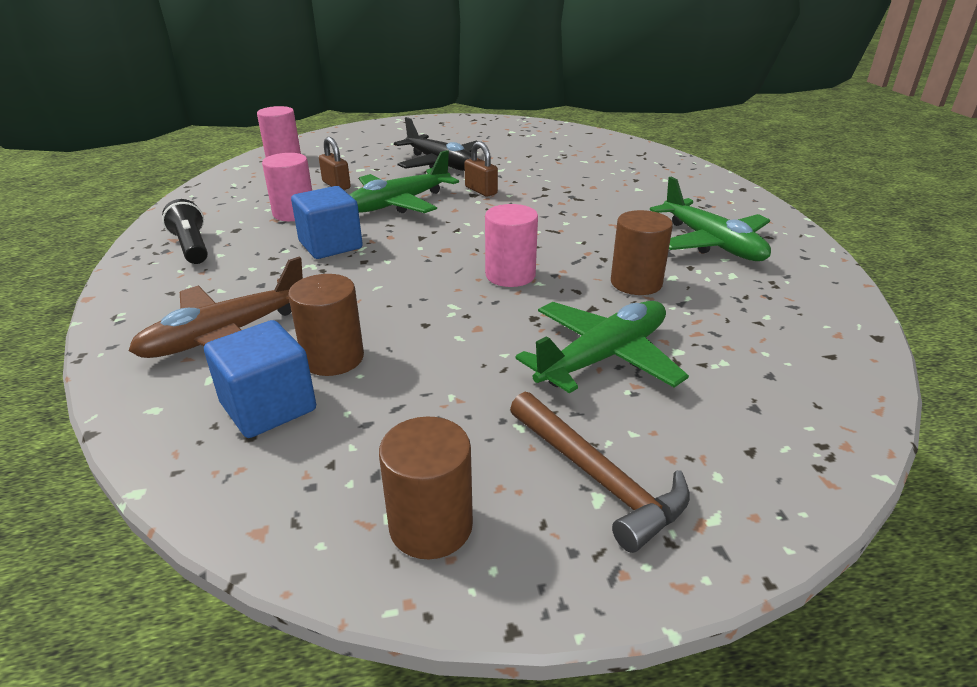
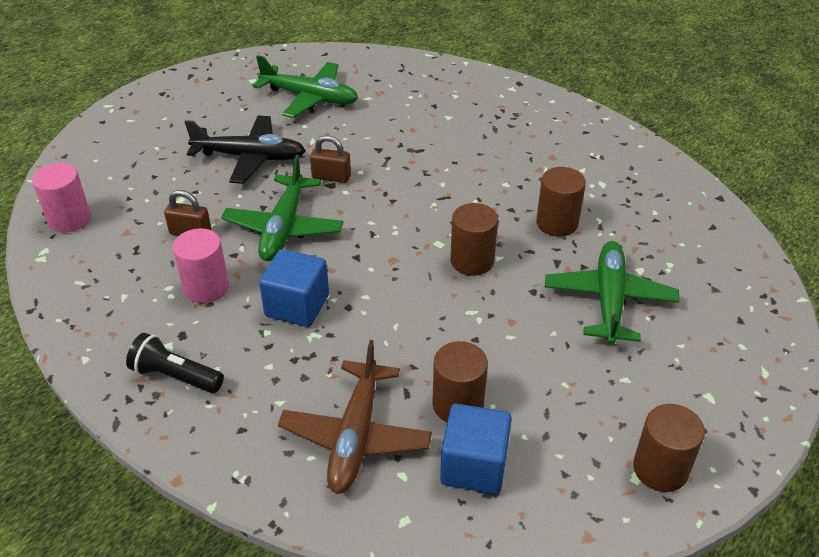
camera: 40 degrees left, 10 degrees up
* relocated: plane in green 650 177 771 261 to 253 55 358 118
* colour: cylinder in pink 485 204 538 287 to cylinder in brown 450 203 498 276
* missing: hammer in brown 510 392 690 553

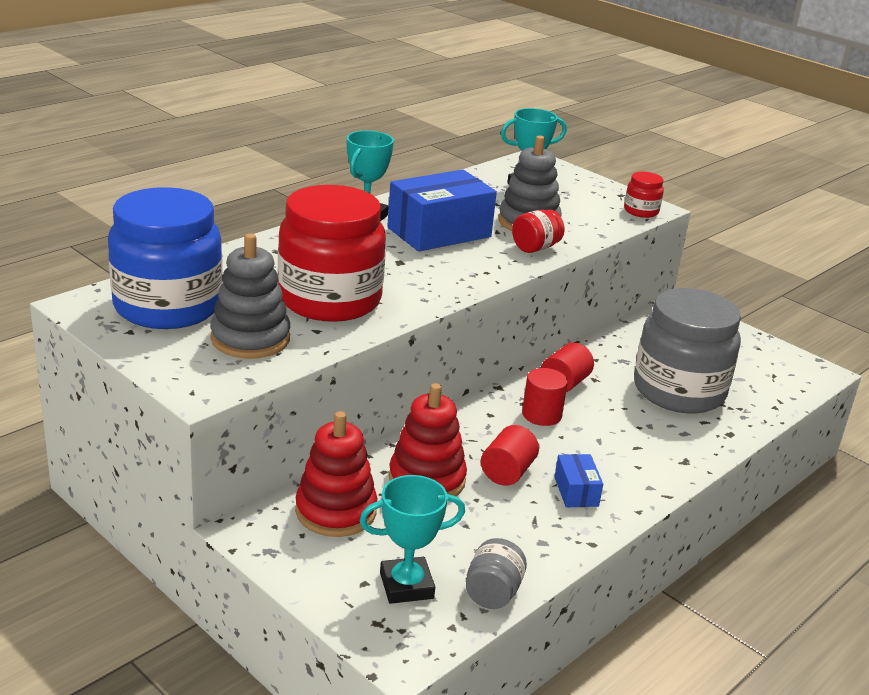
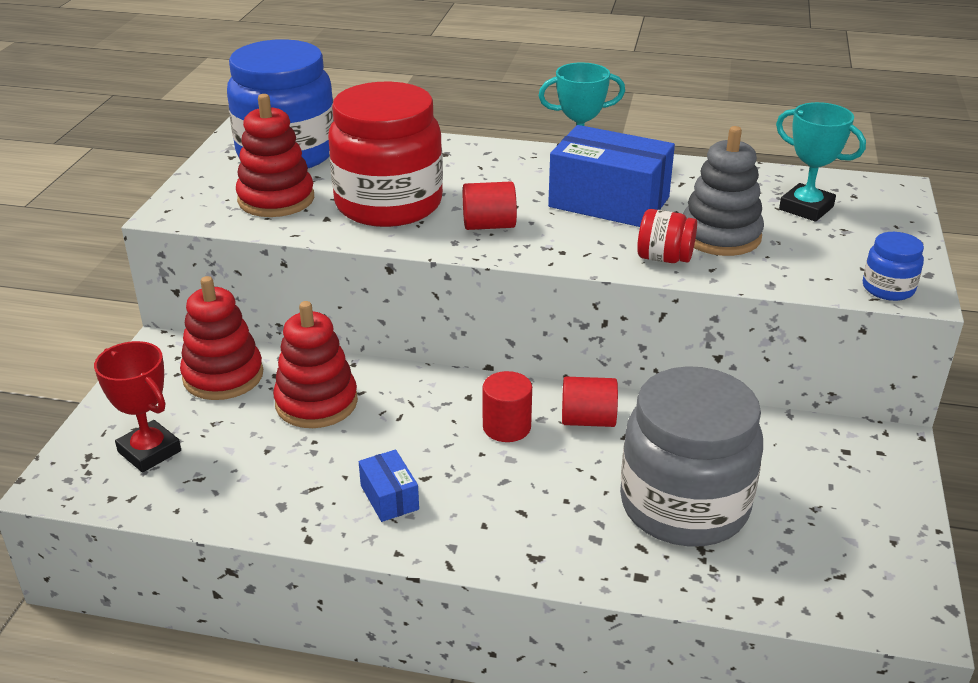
camera: 60 degrees right, 5 degrees up
* colour: trophy in turquoise 359 475 465 604 to trophy in red 94 341 181 472
* colour: stacking toy in grey 210 233 290 359 to stacking toy in red 236 94 314 217
* spun: box in blue 554 454 603 507 = 359 450 419 522 75 degrees counterclockwise
* relocated: cylinder in red 481 425 539 486 to 463 182 517 230
* colour: jar in red 624 172 664 218 to jar in blue 863 232 924 301
* missing: jar in grey 466 538 527 609

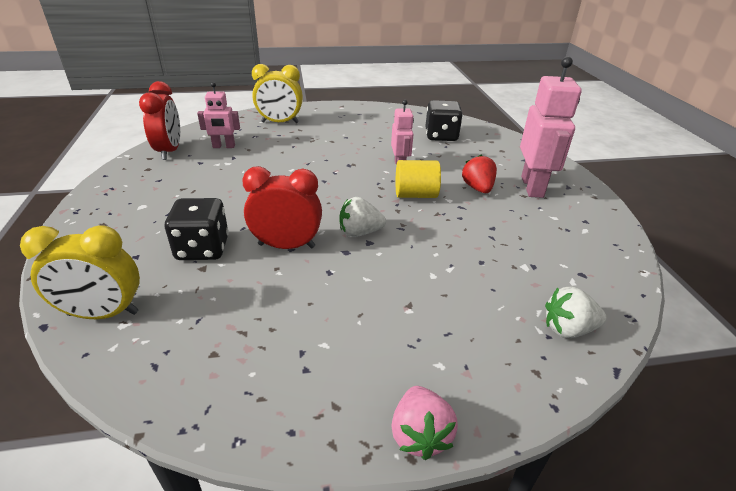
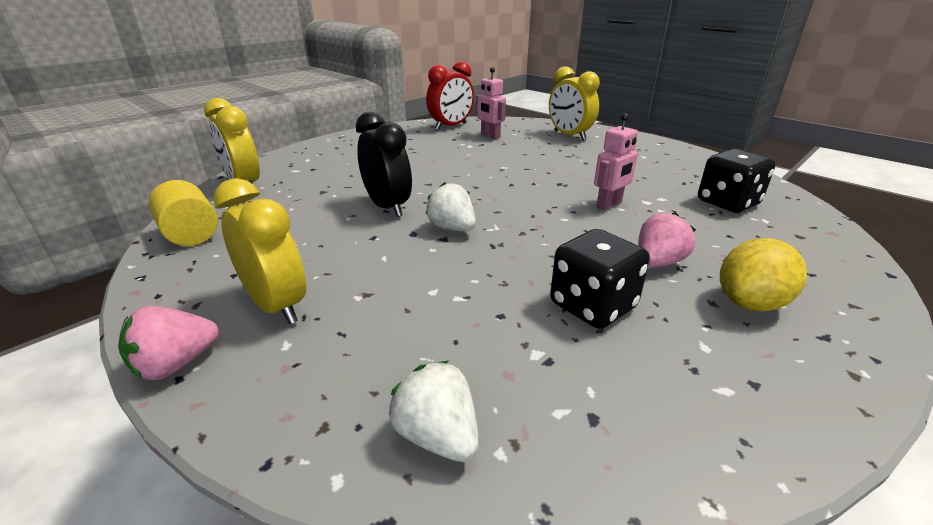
camera: 55 degrees right, 5 degrees down
* relocated: cylinder in yellow 396 160 441 198 to 149 180 218 246
* appeared: clock in yellow 213 178 306 324
* colour: clock in red 242 166 322 249 to clock in black 356 112 412 217
* relocated: dice in black 165 198 229 260 to 550 229 650 329
* colour: strawberry in red 462 154 497 193 to strawberry in pink 638 212 696 268
* exchanged: robot in pink 520 56 581 198 to lemon in yellow 720 238 807 311

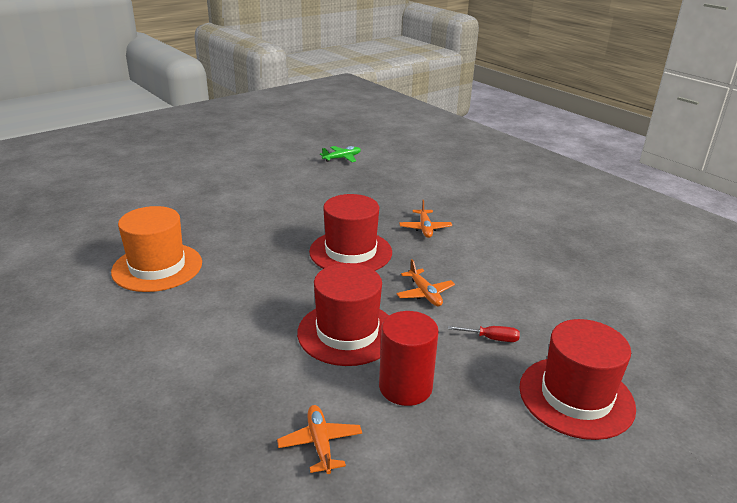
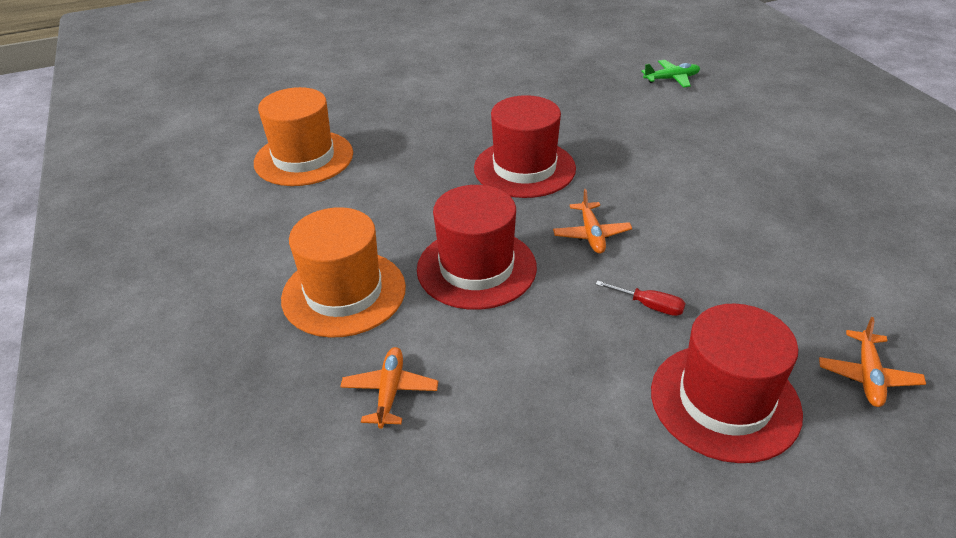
camera: 20 degrees right, 10 degrees up
* appeared: hat in orange 281 207 406 338
* relocated: plane in green 320 146 361 162 to 641 60 700 87
* relocated: plane in orange 399 200 452 238 to 819 317 926 407
* missing: cylinder in red 379 311 439 406

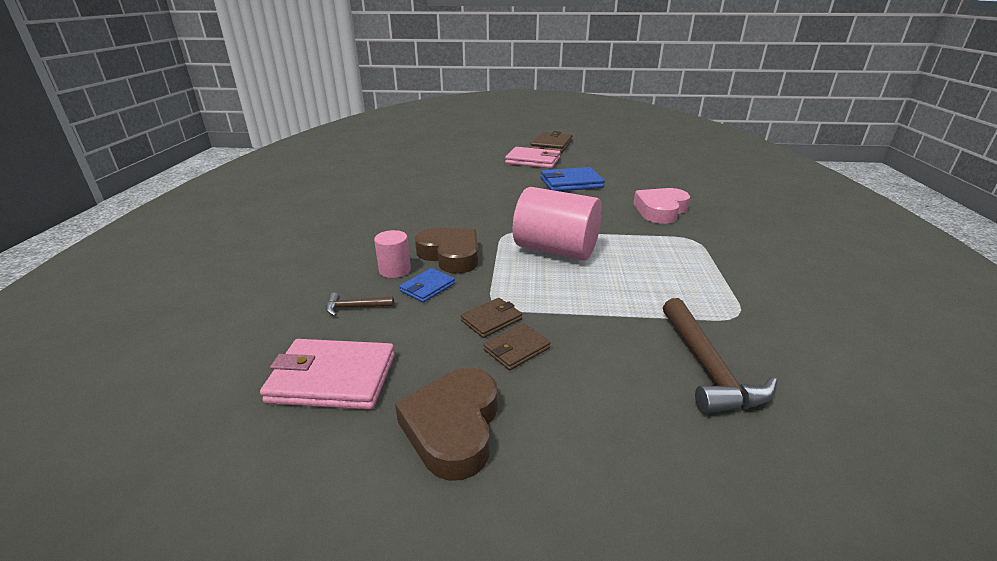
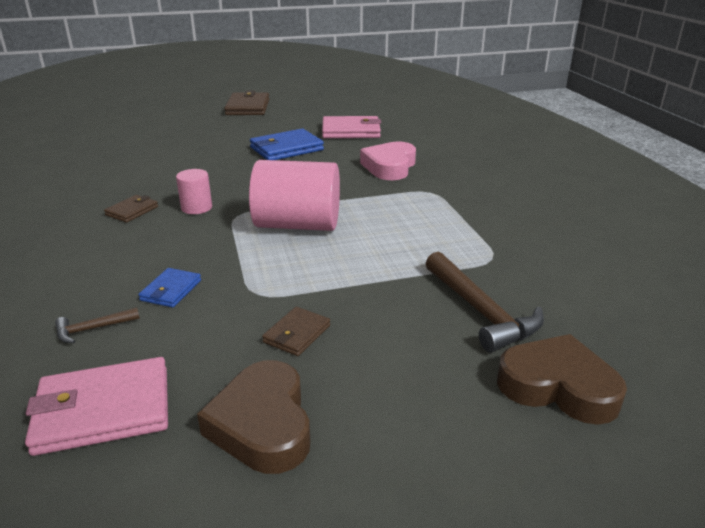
camera: 20 degrees left, 0 degrees up
* relocated: wallet in brown 461 298 522 338 to 104 195 158 222
* relocated: cylinder in pink 374 230 411 278 to 176 169 212 214
* relocated: wallet in pink 505 147 561 168 to 322 116 381 138
* relocated: heart in brown 415 228 478 274 to 497 334 627 425

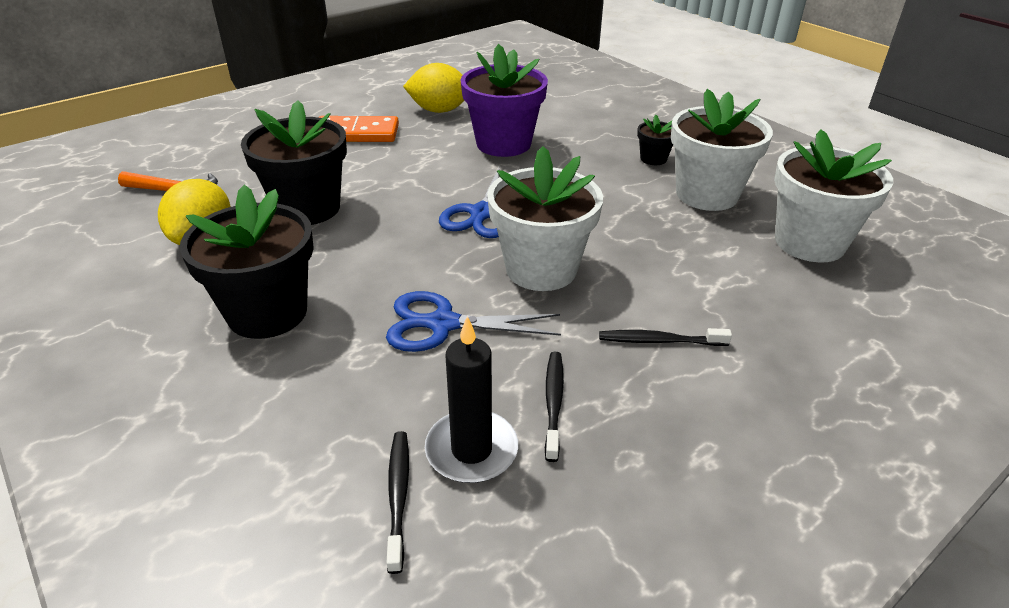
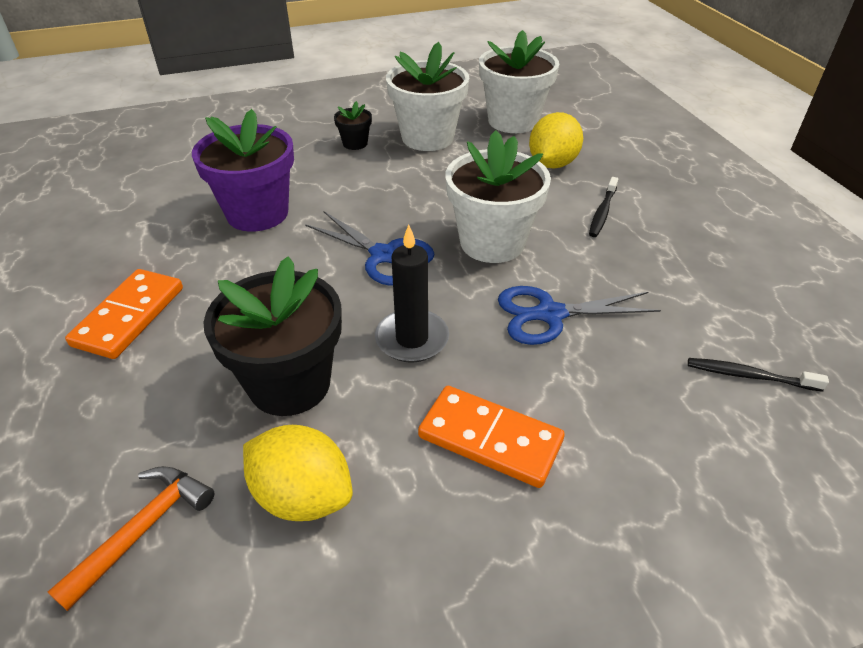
camera: 70 degrees left, 5 degrees up
* relocated: candle in black 425 316 518 483 to 375 225 449 363
* exchanged: flower pot in black 180 185 314 339 to domino in orange 418 386 565 488
* spun: scissors in blue 386 291 561 352 = 498 286 661 345 60 degrees clockwise
* relocated: lemon in yellow 403 63 464 113 to 529 112 583 169
* missing: toothbrush in black 545 352 564 462

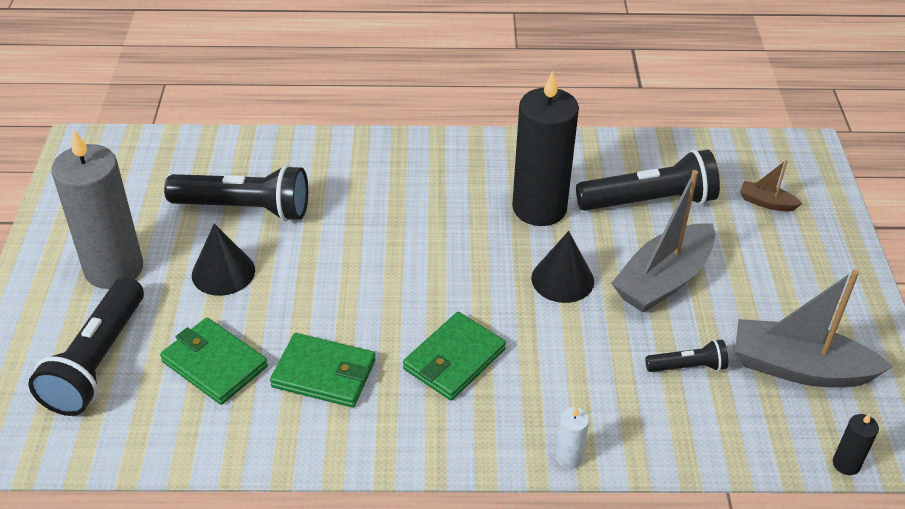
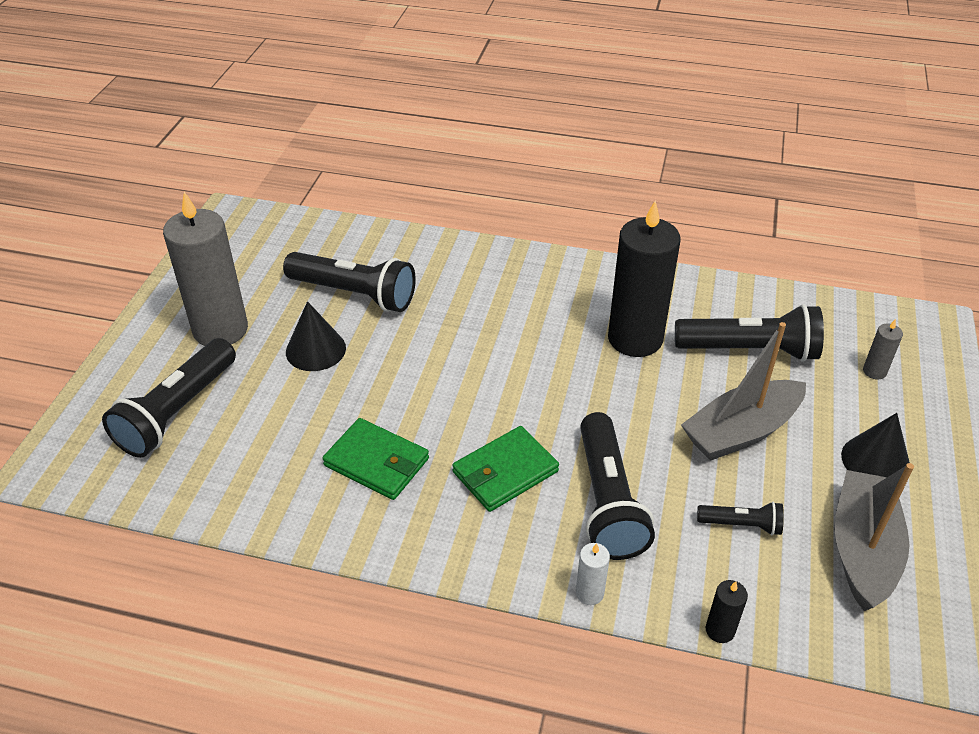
camera: 15 degrees right, 0 degrees up
* appeared: flashlight in black 580 412 655 560
* relocated: candle in black 833 413 879 475 to 706 580 748 643
* spun: boat in grey 735 270 893 387 = 835 463 914 611 75 degrees clockwise
* relocated: cone in black 531 231 594 303 to 841 413 910 477
* exchanged: boat in brown 740 160 803 211 to candle in grey 863 319 903 379
* missing: wallet in green 160 318 268 405

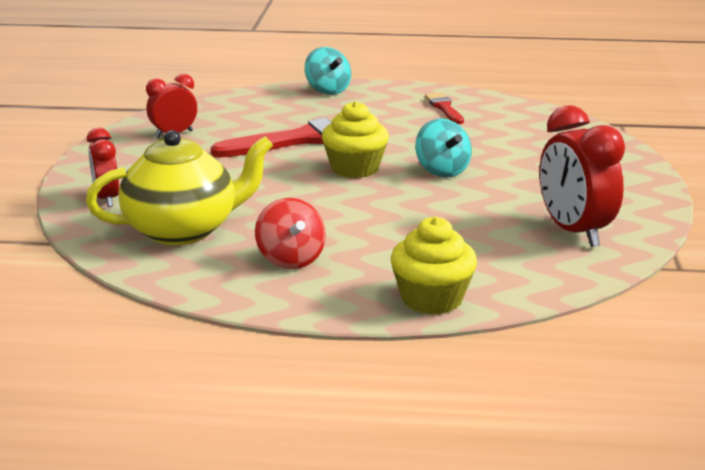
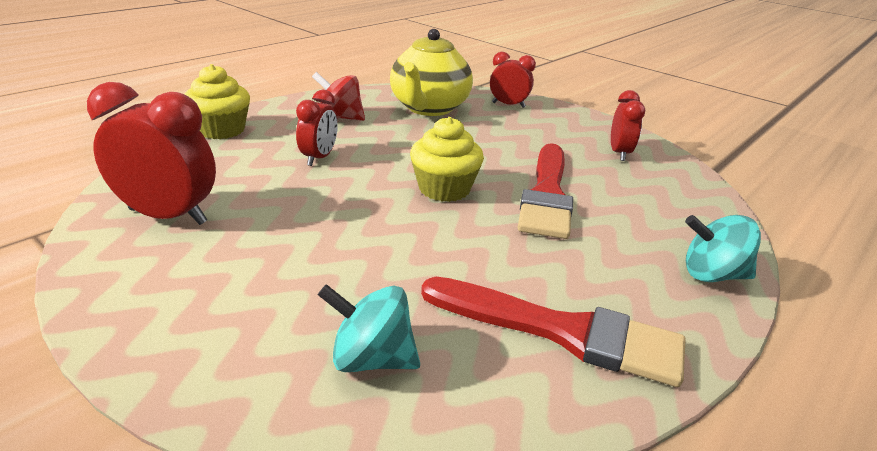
camera: 125 degrees right, 5 degrees up
* appeared: clock in red 296 90 338 166
* relocated: spinning top in turquoise 415 119 472 177 to 318 284 420 372
* size: brush in red 425 93 464 124 = 421 277 685 387 x1.93

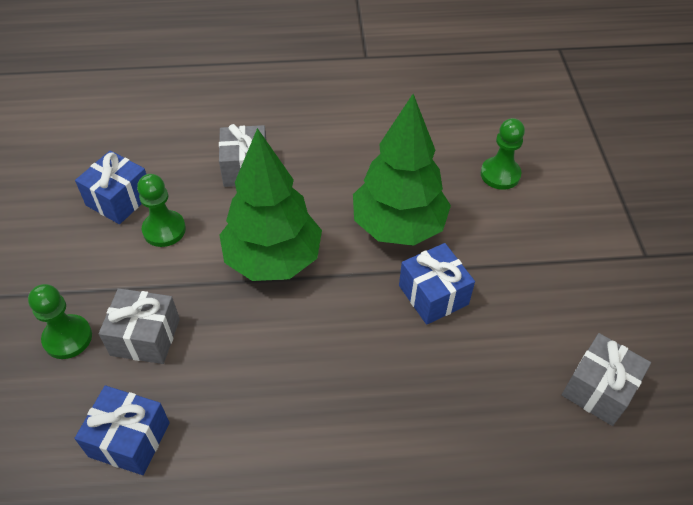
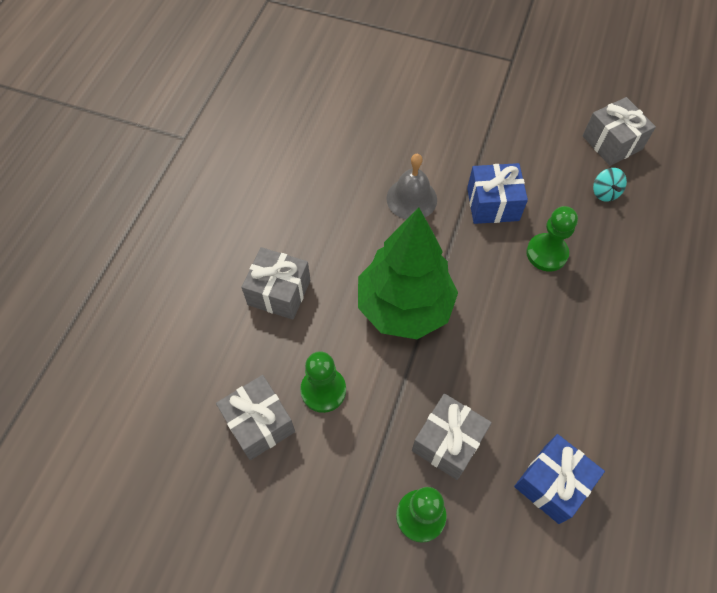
camera: 65 degrees left, 10 degrees up
* colour: gift in blue 75 150 146 224 to gift in grey 216 375 295 460
* exchanged: tree in green 353 94 451 246 to bell in grey 386 154 437 220
* relocated: pawn in green 481 118 525 190 to 526 206 578 272
* appeared: spinning top in turquoise 593 168 627 202

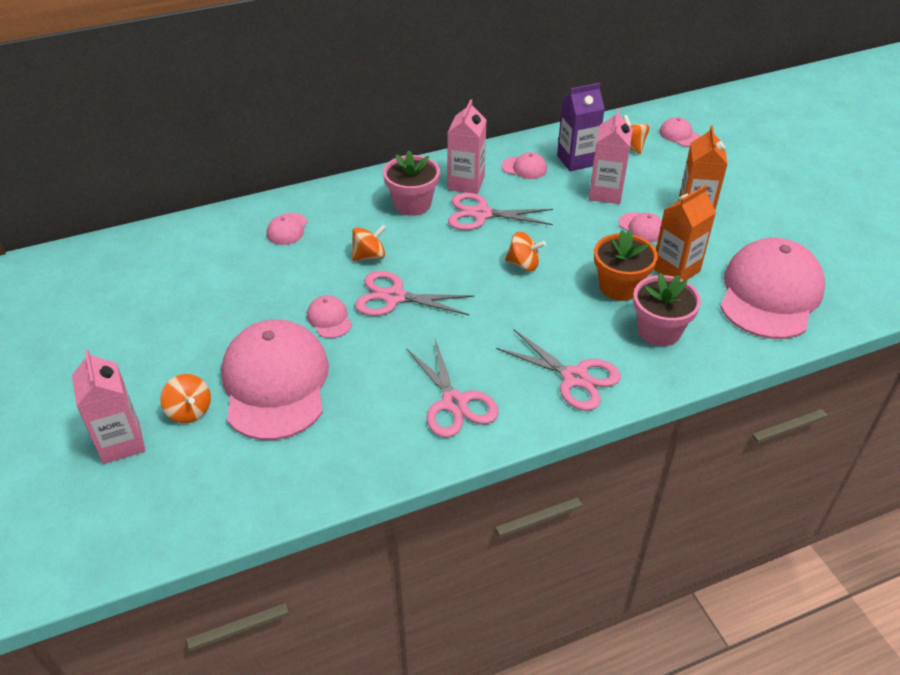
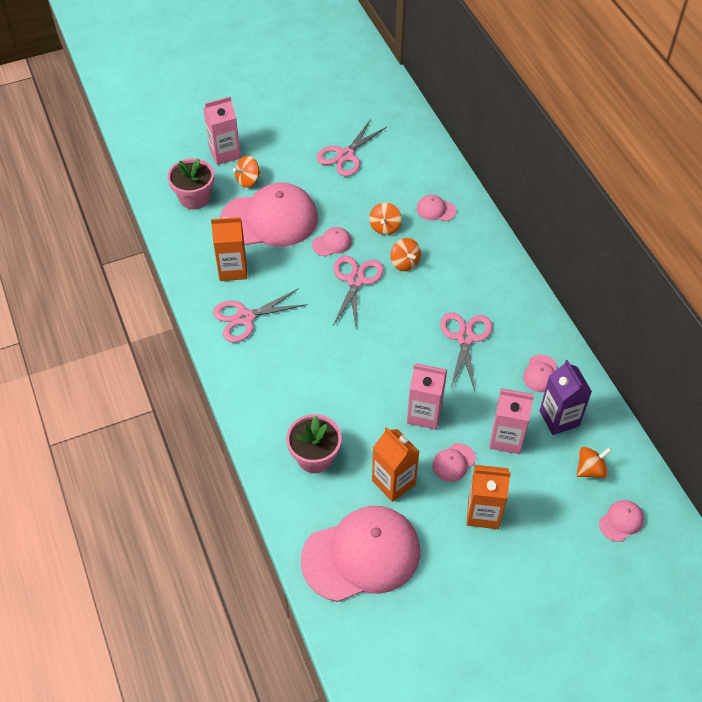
camera: 90 degrees right, 10 degrees up
* relocated: flower pot in pink 383 150 440 216 to 167 158 214 209
* appeared: carton in orange 211 217 247 281
* spun: cap in pink 720 238 825 339 = 300 506 420 602 45 degrees counterclockwise
* relocated: scissors in pink 496 330 621 411 to 316 119 387 176
* relocated: spinning top in orange 505 232 546 271 to 369 202 402 235
* relocated: carton in pink 447 99 486 194 to 407 363 447 430
* missing: flower pot in orange 594 230 658 301

